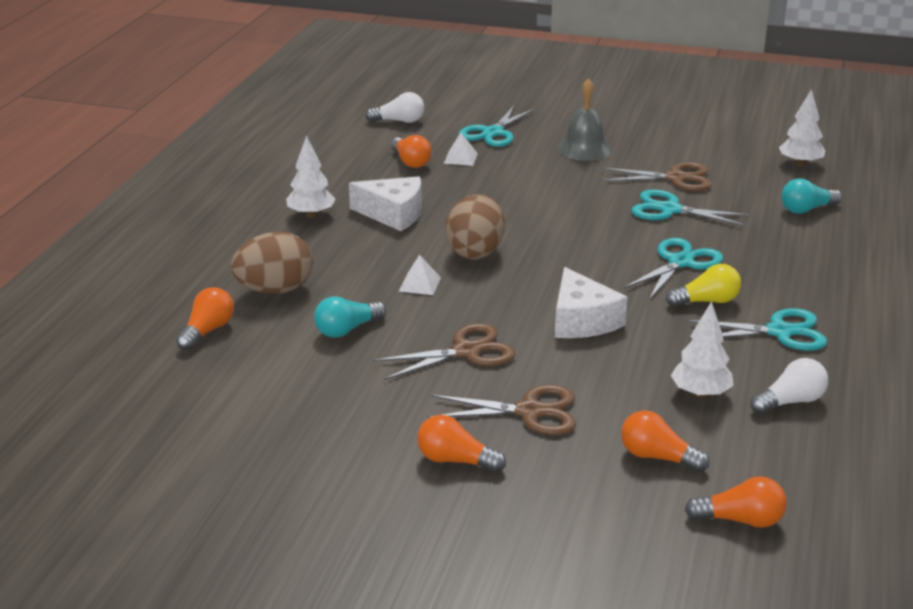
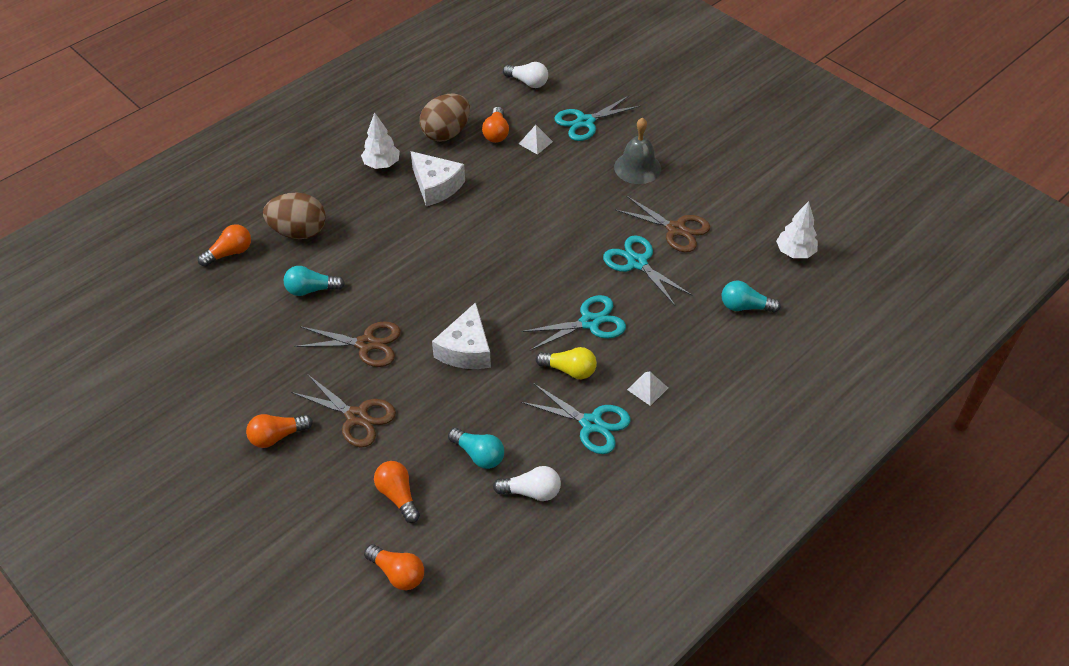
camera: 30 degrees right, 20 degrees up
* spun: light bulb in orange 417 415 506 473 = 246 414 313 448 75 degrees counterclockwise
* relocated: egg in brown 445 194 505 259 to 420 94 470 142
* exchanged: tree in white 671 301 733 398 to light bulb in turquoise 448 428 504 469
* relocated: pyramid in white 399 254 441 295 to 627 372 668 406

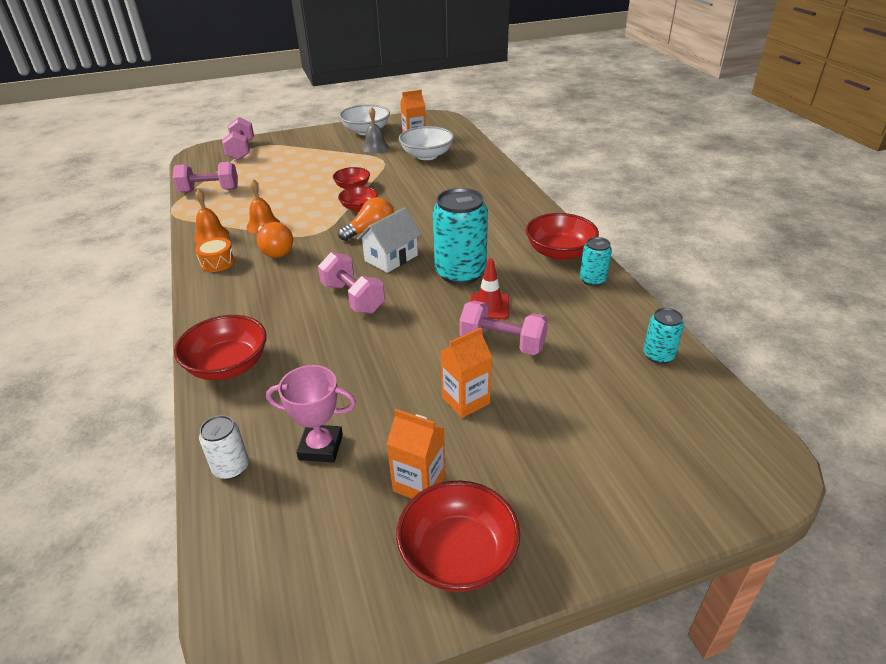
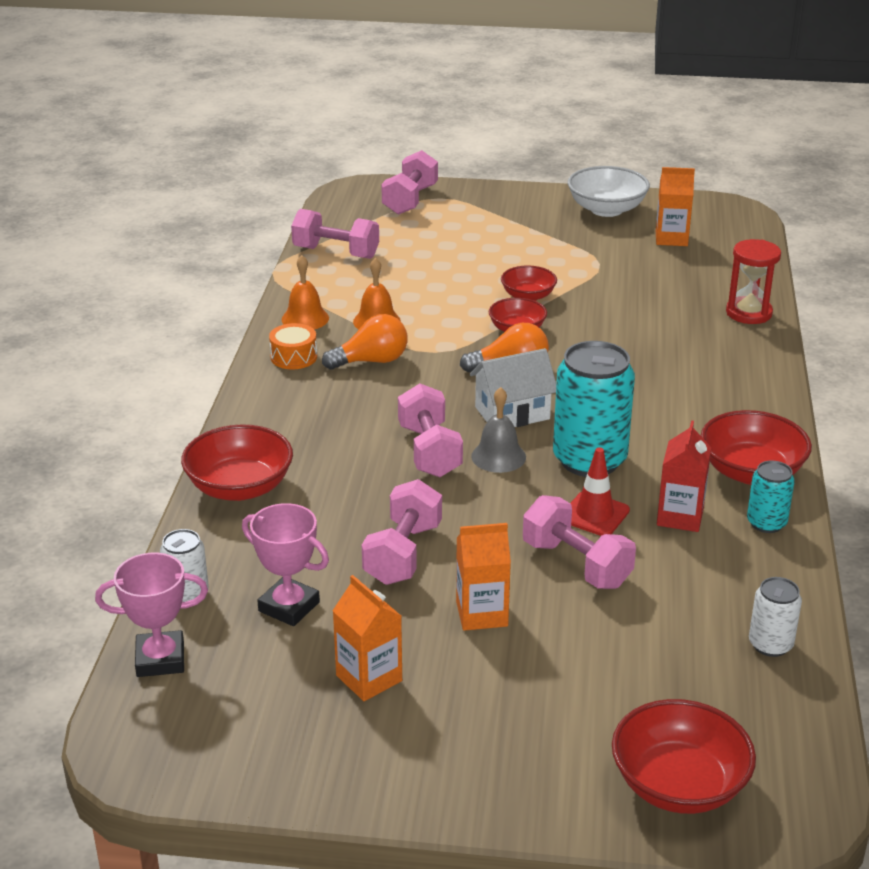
camera: 25 degrees right, 5 degrees down
* appeared: trophy in pink 95 553 208 677
* spun: light bulb in orange 257 222 293 258 = 322 314 407 370 105 degrees counterclockwise
* appeared: dumbbell in pink 362 479 442 585
* relocated: bell in grey 362 107 389 153 to 471 387 526 473
* relocated: bowl in red 396 480 520 592 to 612 699 756 814
* appeared: carton in red 657 420 711 532
* appeared: hourglass in red 726 239 781 324
* colour: can in turquoise 643 308 684 364 to can in white 749 577 802 657
* missing: bowl in white 399 126 454 160

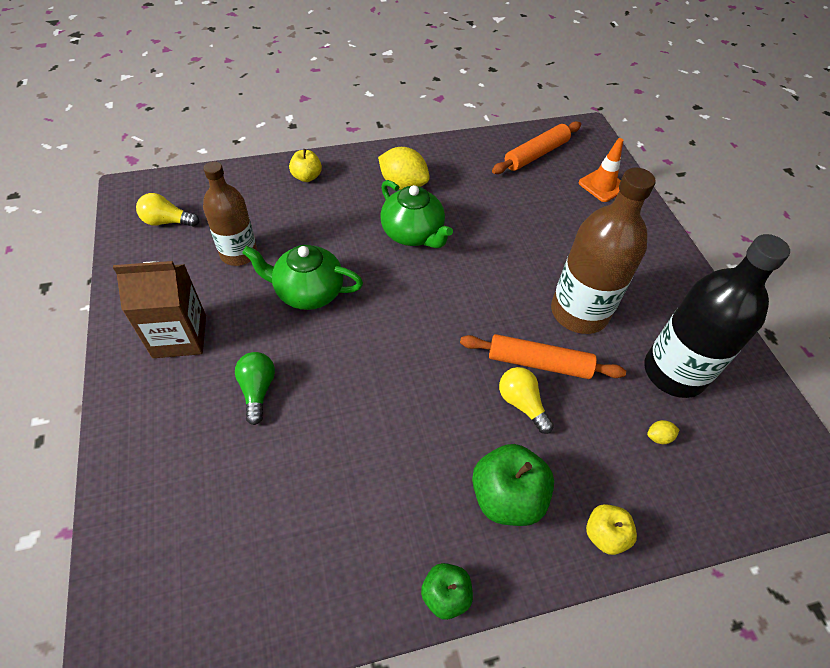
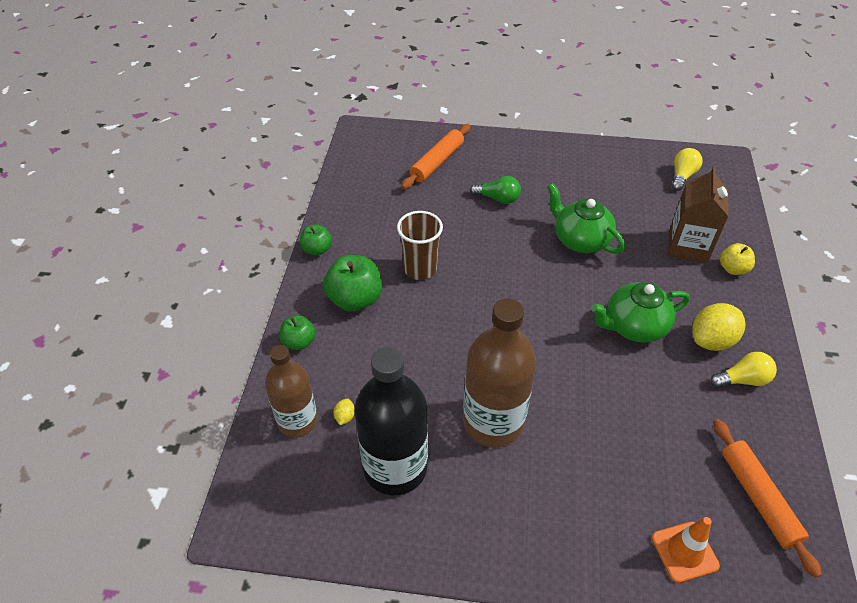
camera: 115 degrees right, 5 degrees down
* relocated: bottle in brown 203 161 257 266 to 265 345 318 437
* colour: apple in yellow 586 504 637 555 to apple in green 280 315 316 350
* appeared: cup in brown 397 211 443 280
* relocated: rolling pin in orange 460 334 626 379 to 401 124 471 189
* spun: teapot in green 242 245 363 310 = 547 183 625 254 75 degrees counterclockwise
* relocated: carton in brown 113 261 206 358 to 668 166 729 263
* relocated: light bulb in yellow 499 367 554 434 to 710 352 777 388

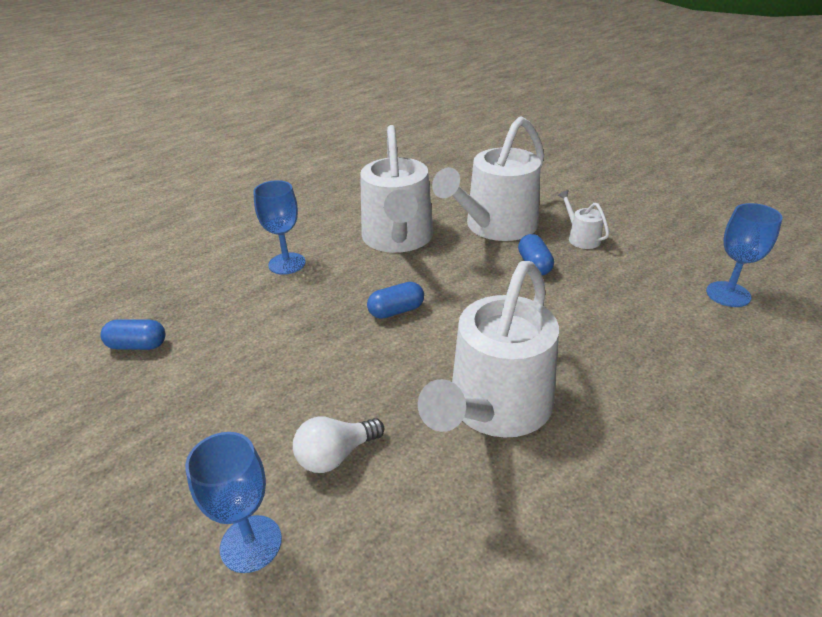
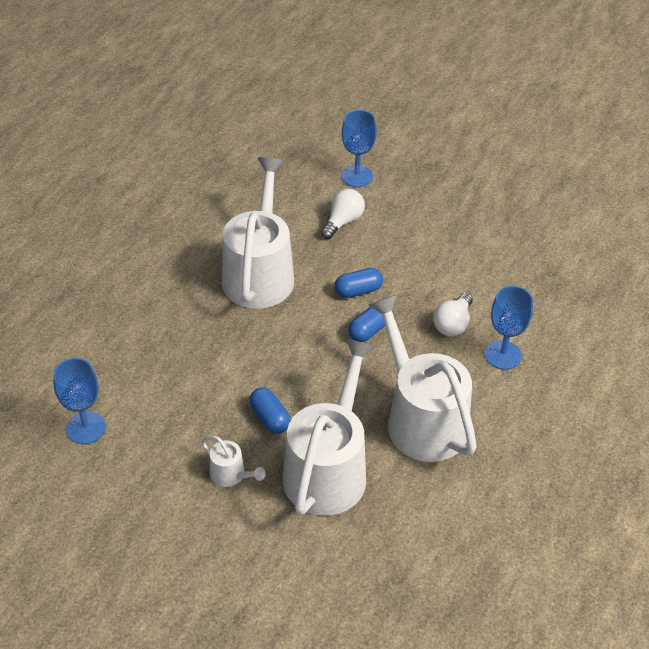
camera: 155 degrees right, 10 degrees up
* relocated: capsule in blue 101 319 165 350 to 335 268 383 298
* appeared: light bulb in white 433 293 473 336

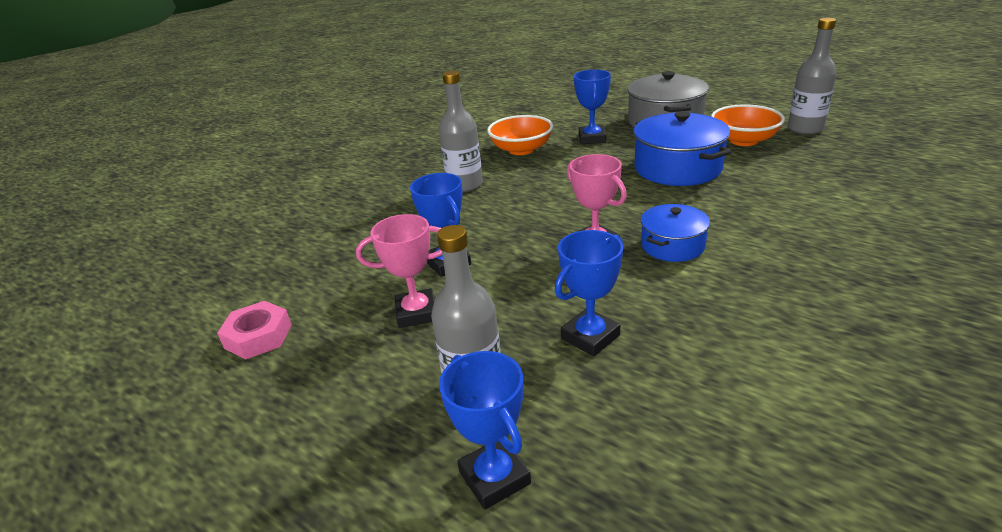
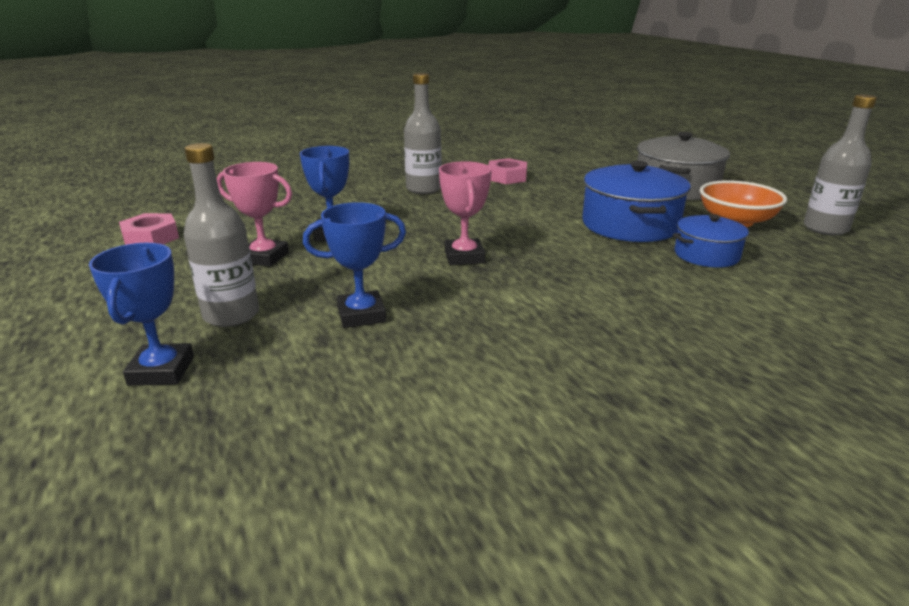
camera: 25 degrees right, 5 degrees down
* exchanged: bowl in orange 487 115 553 155 to nut in pink 488 158 527 184
* relocated: pot in blue 640 204 710 262 to 673 214 750 268
* missing: trophy in blue 574 69 611 144

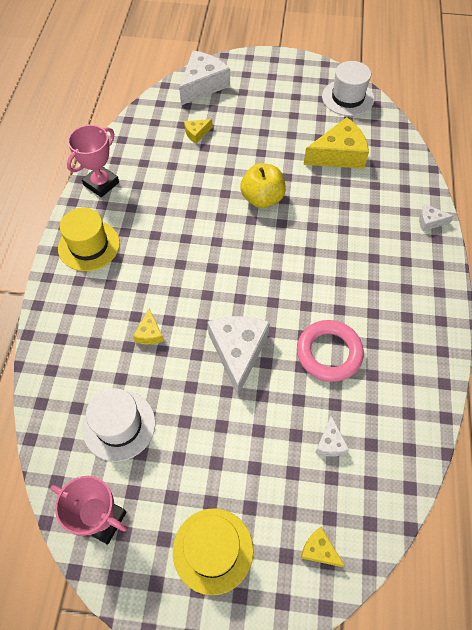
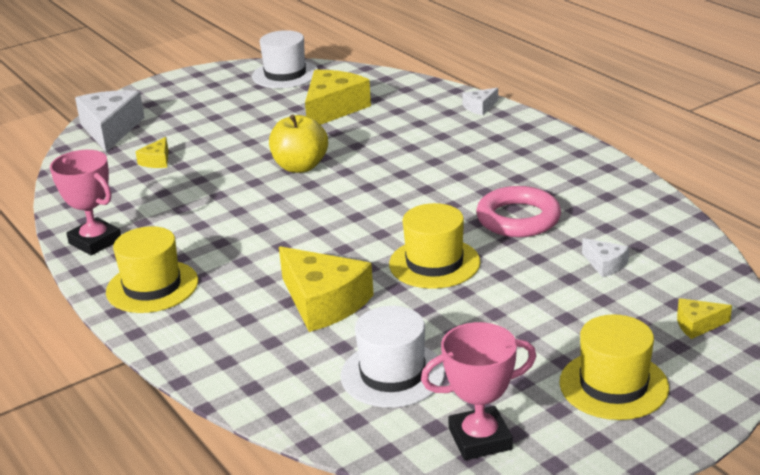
camera: 40 degrees left, 30 degrees down
* spun: trophy in pink 67 125 119 197 = 50 150 121 255 45 degrees counterclockwise
* size: cheese in yellow 133 308 164 344 = 279 246 374 332 x2.10
* exchanged: cheese in white 207 316 270 396 to hat in yellow 389 203 481 289

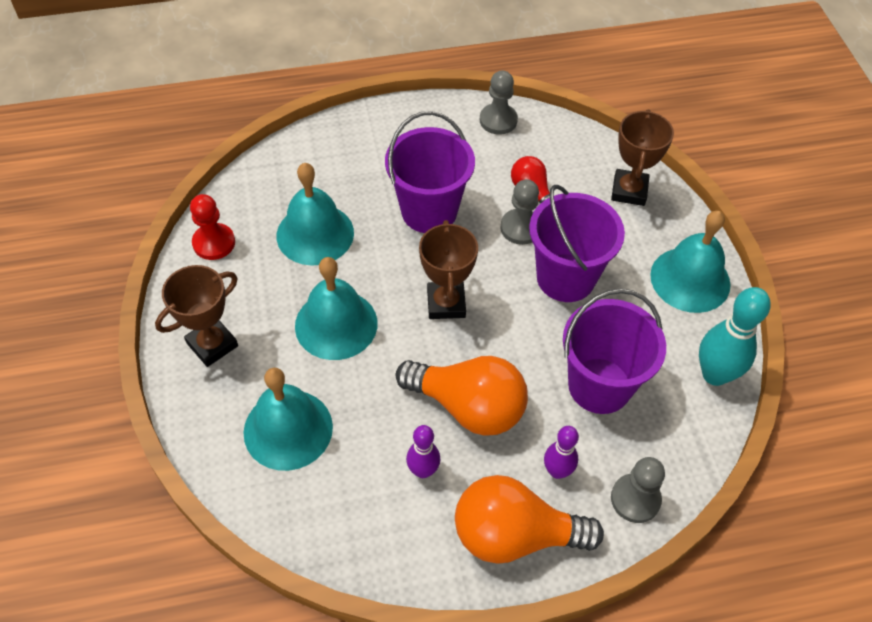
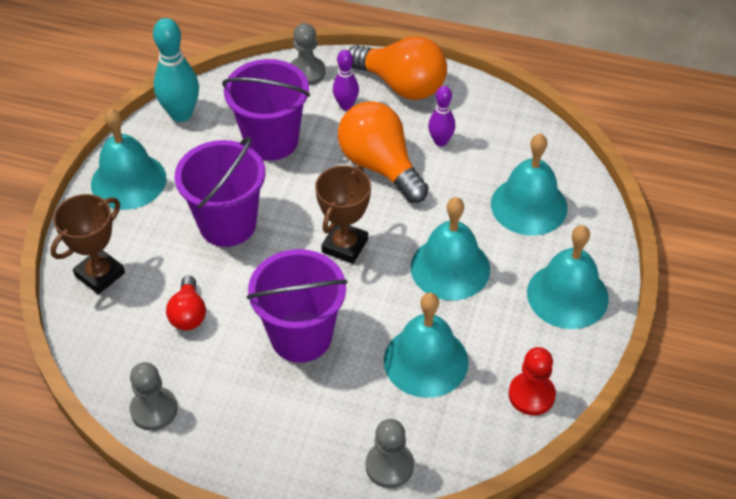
camera: 150 degrees left, 5 degrees down
* relocated: pawn in grey 500 179 539 245 to 365 419 414 488
* exchanged: trophy in brown 155 265 238 367 to bell in turquoise 527 225 609 329

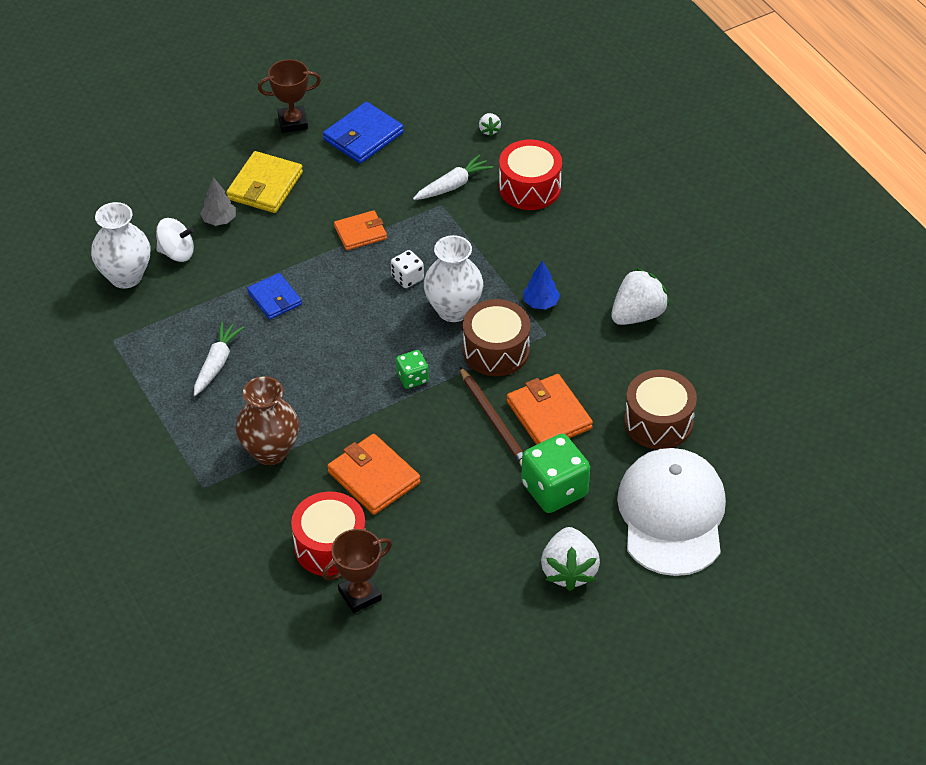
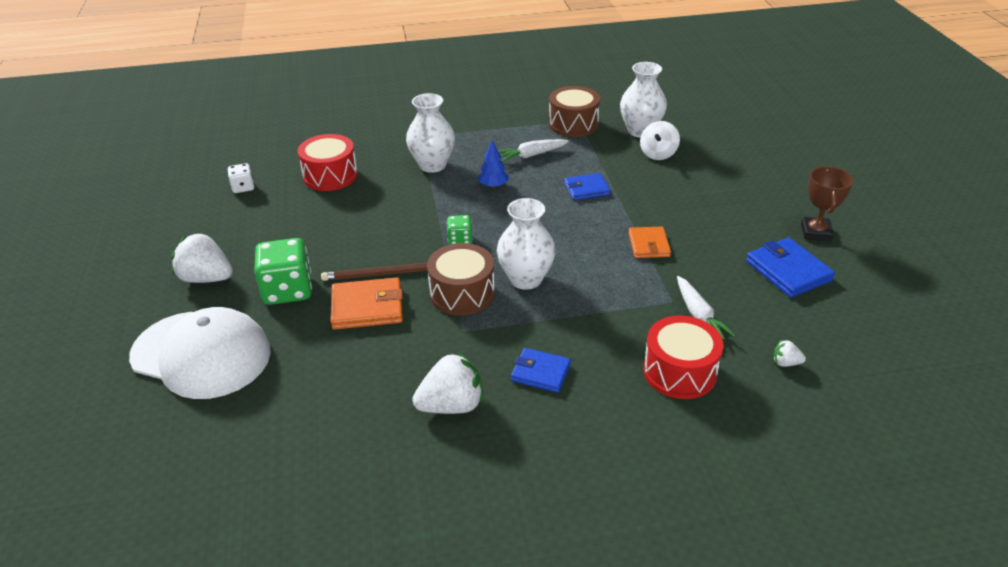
camera: 110 degrees right, 10 degrees down
* relocated: dice in white 391 250 424 288 to 228 163 254 193
* colour: vase in brown 235 376 299 465 to vase in white 406 93 455 173
* spun: strawberry in white 611 268 669 325 = 412 352 483 414 90 degrees counterclockwise
* relocated: tree in blue 523 260 560 309 to 478 140 509 188
* spun: carrot in white 194 321 244 396 = 498 139 569 162 120 degrees clockwise
* appeared: wallet in blue 511 348 571 393
* relocated: drum in brown 624 369 697 449 to 549 86 600 137
* missing: tree in grey 200 177 236 226
* missing: wallet in yellow 226 151 303 213
* missing: trophy in brown 322 529 392 613
* missing: wallet in orange 327 434 420 515

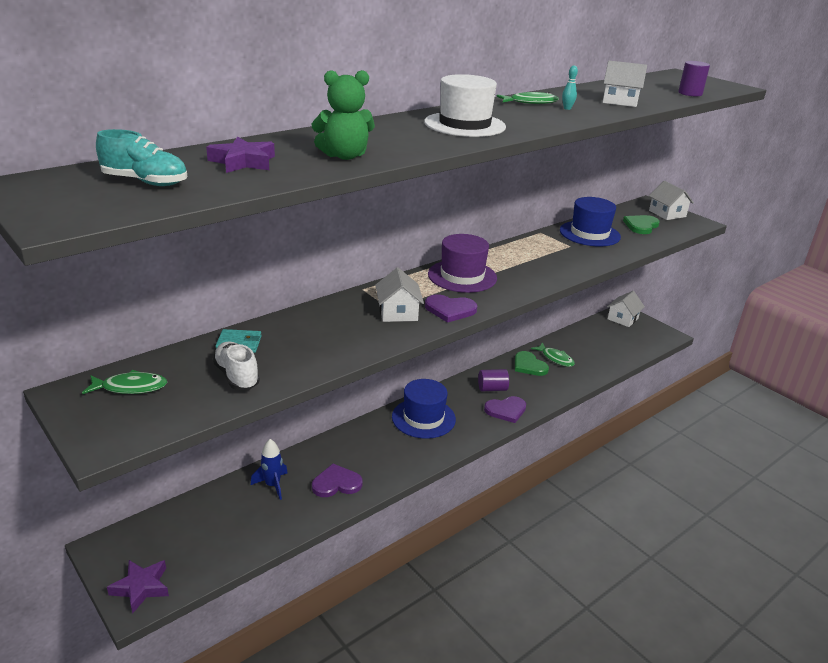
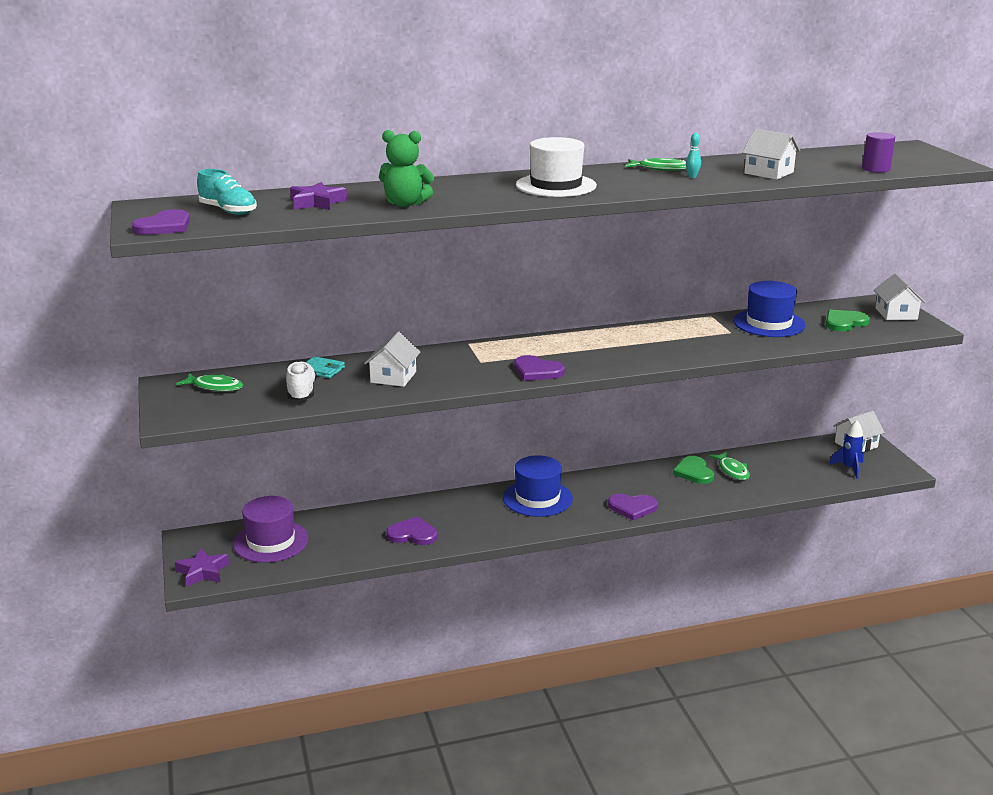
camera: 25 degrees right, 5 degrees down
* appeared: heart in purple 132 209 190 235
* relocated: hat in purple 428 234 497 293 to 233 496 309 563
* relocated: house in white 375 268 424 322 to 364 332 420 387
* relocated: rocket in blue 251 439 288 500 to 829 420 864 479
* missing: cylinder in purple 478 369 509 391

